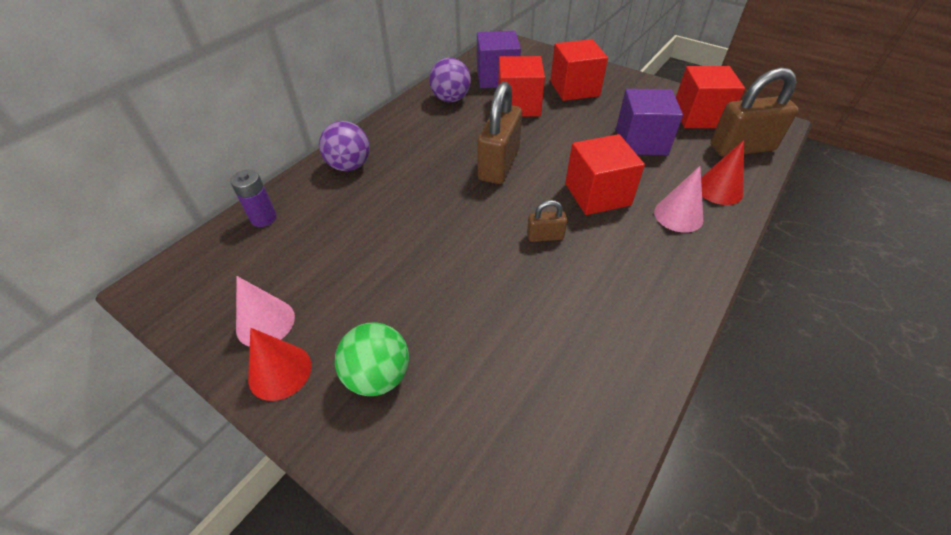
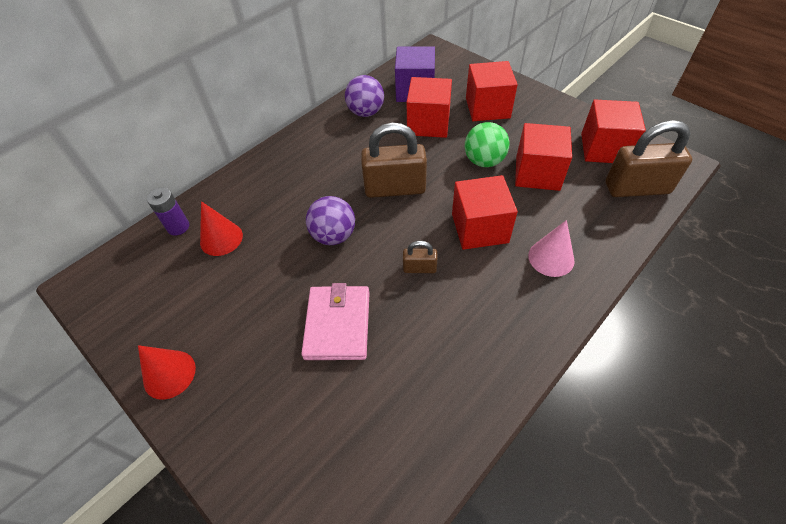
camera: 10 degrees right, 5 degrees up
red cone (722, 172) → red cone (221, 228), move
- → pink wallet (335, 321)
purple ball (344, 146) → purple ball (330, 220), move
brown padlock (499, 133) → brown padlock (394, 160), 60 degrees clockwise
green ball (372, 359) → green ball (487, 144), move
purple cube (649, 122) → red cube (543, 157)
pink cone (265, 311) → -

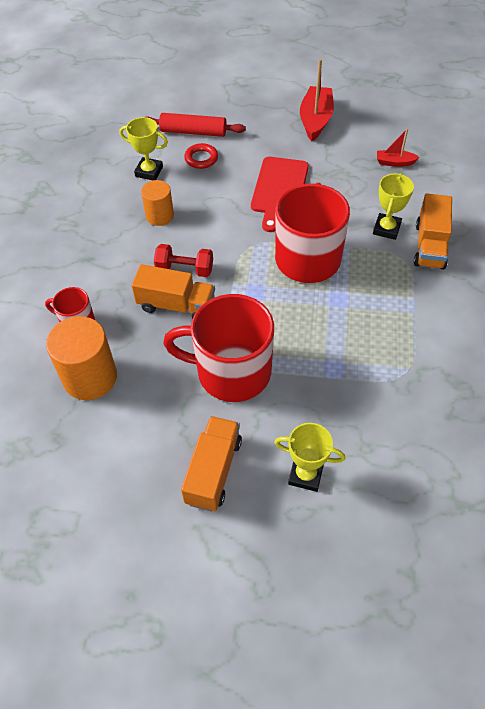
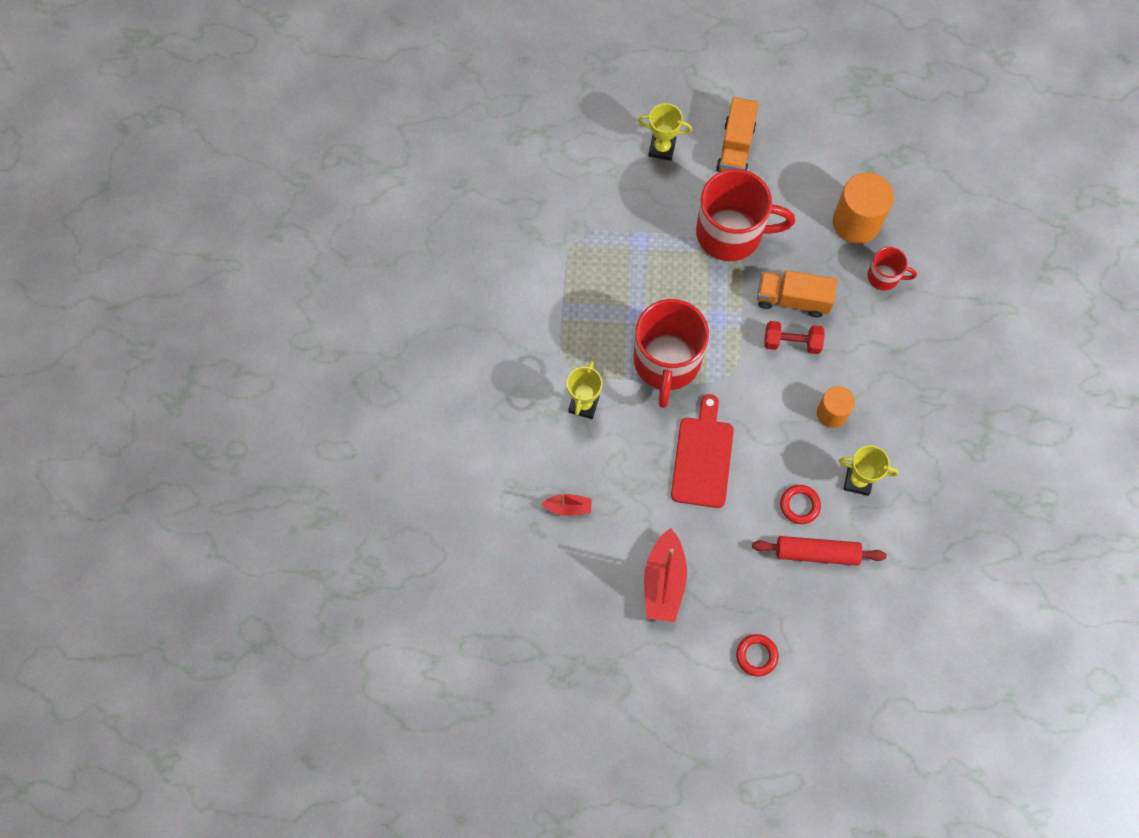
camera: 175 degrees right, 15 degrees up
- → red ring (757, 655)
orange truck (433, 232) → -

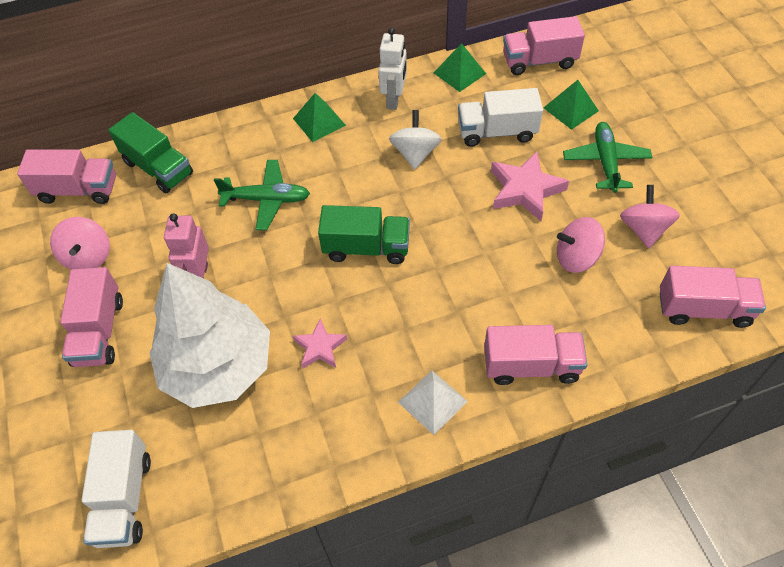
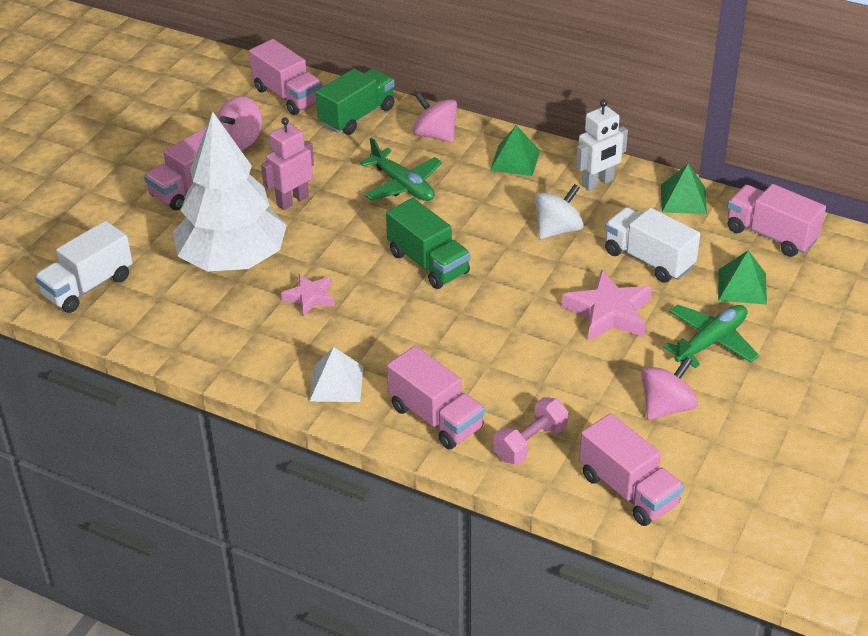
camera: 45 degrees right, 15 degrees down
green truck (150, 152) → green truck (355, 101), 135 degrees counterclockwise
pink spinning top (581, 245) → pink spinning top (435, 117), move
- → pink dumbbell (531, 430)

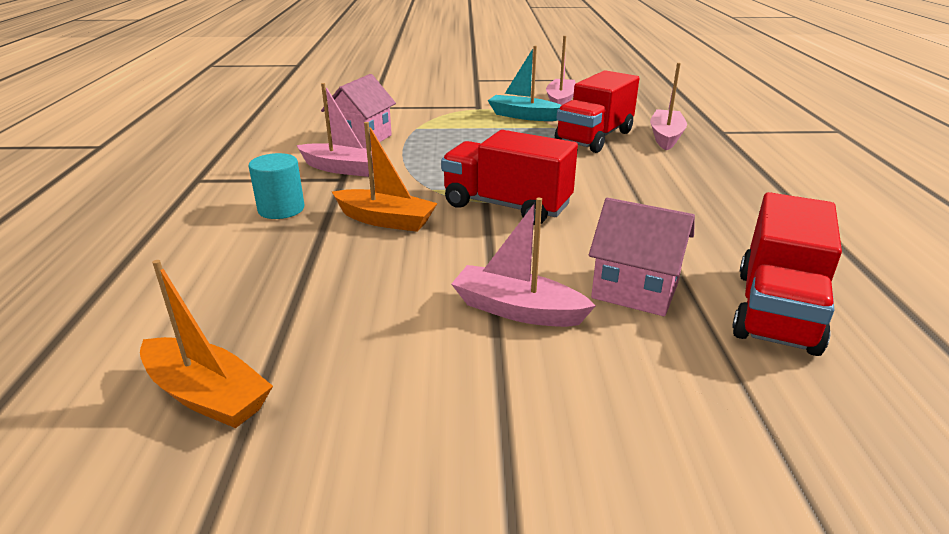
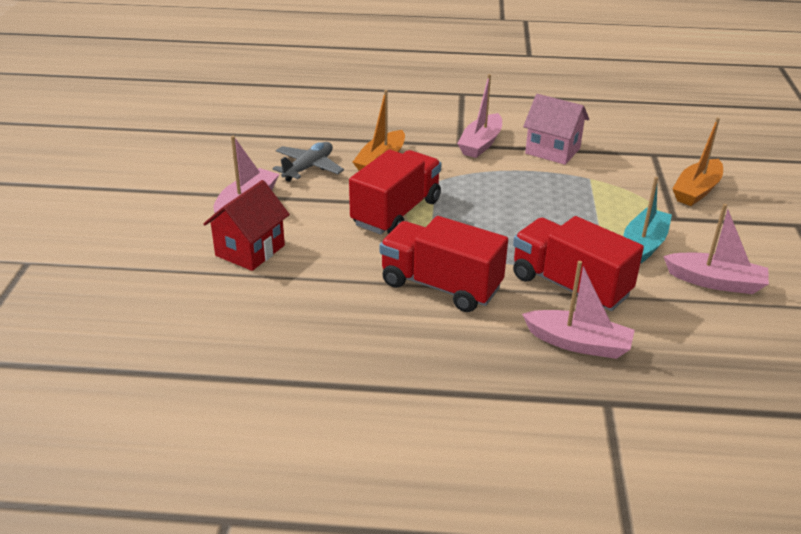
camera: 95 degrees right, 5 degrees up
pink house (642, 257) → red house (246, 225)
- → grey plane (308, 162)
red truck (787, 274) → red truck (444, 264), move
orange boat (206, 344) → orange boat (697, 161), move
turquoise cylinder (276, 186) → -

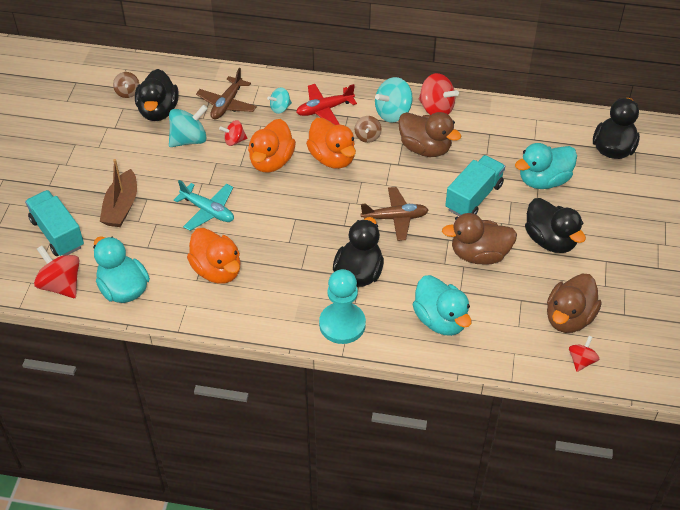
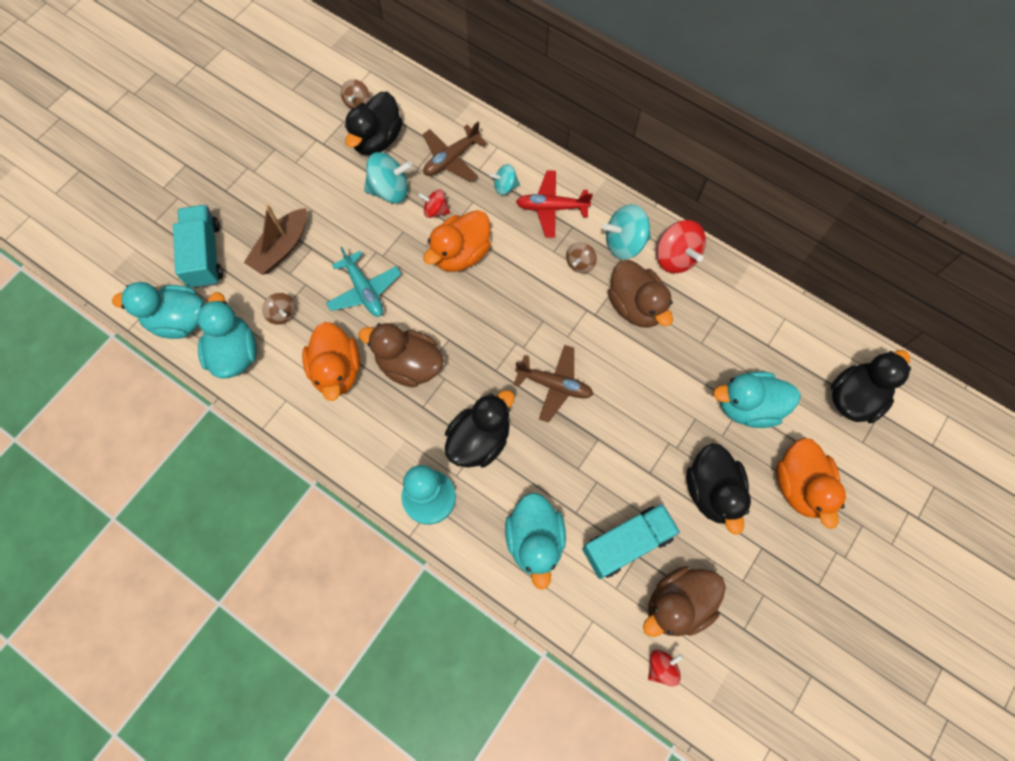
camera: 25 degrees right, 20 degrees up
red spinning top (56, 272) → turquoise duck (158, 310)
- → brown spinning top (279, 309)
brown duck (479, 239) → brown duck (401, 355), move
turquoise truck (475, 185) → turquoise truck (631, 541), move
orange duck (331, 143) → orange duck (811, 483), move

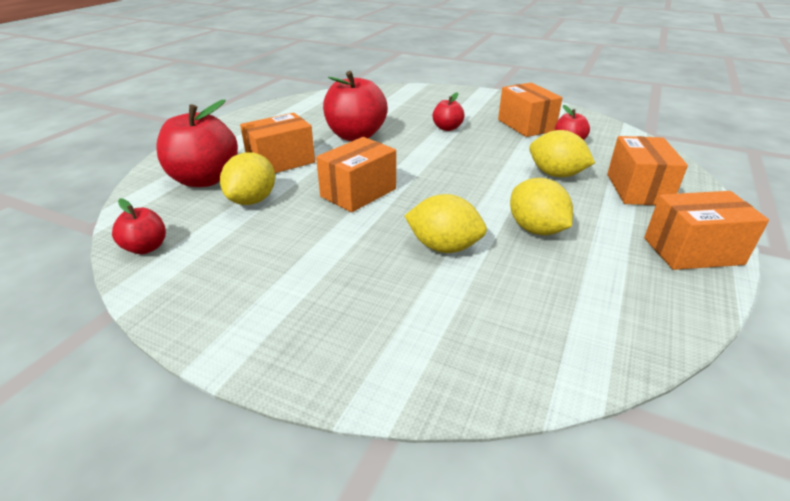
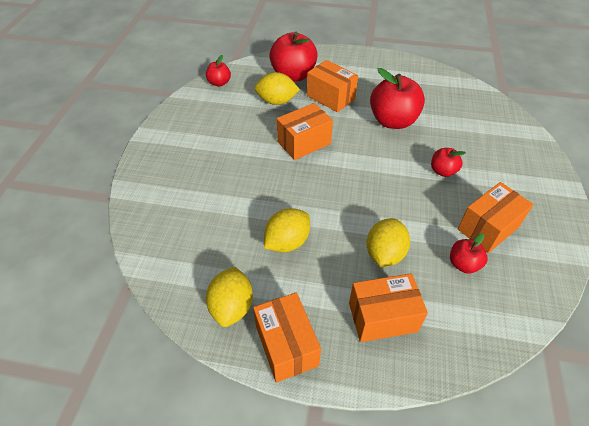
camera: 75 degrees right, 15 degrees up
yellow lemon (446, 223) → yellow lemon (229, 297), move
orange box (356, 174) → orange box (305, 131), 60 degrees counterclockwise

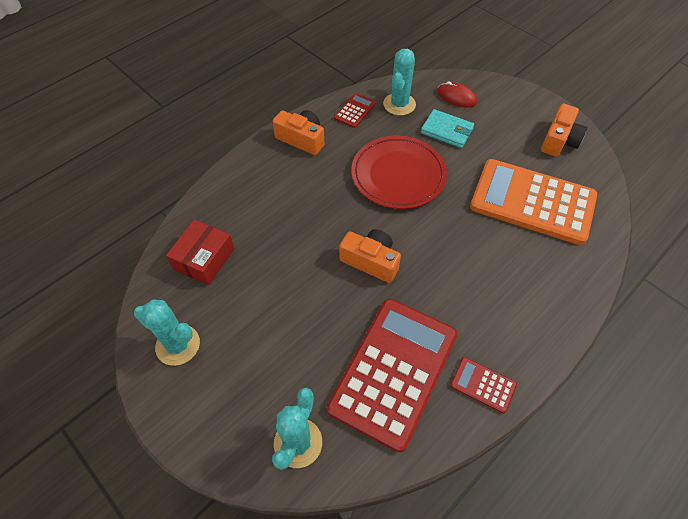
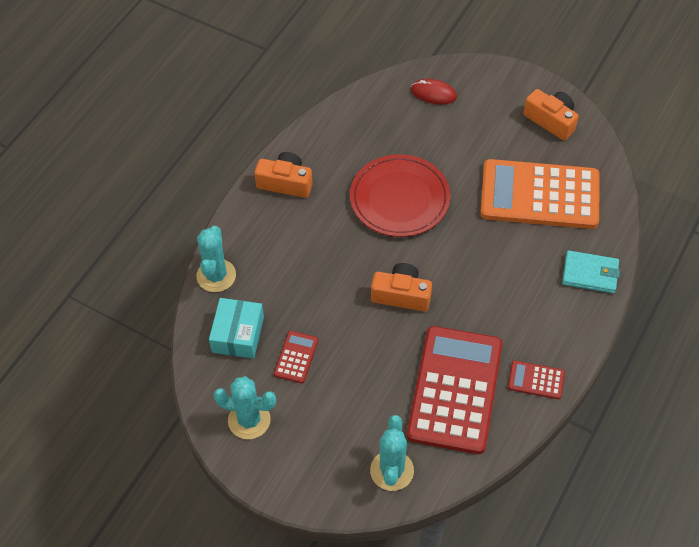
camera: 15 degrees left, 0 degrees up
turquoise cactus (399, 82) → turquoise cactus (216, 259), move
red box (200, 252) → turquoise box (236, 328)
red calculator (355, 110) → red calculator (296, 357), move
orange camera (564, 130) → orange camera (551, 115), 60 degrees counterclockwise
turquoise wallet (447, 128) → turquoise wallet (591, 271), move

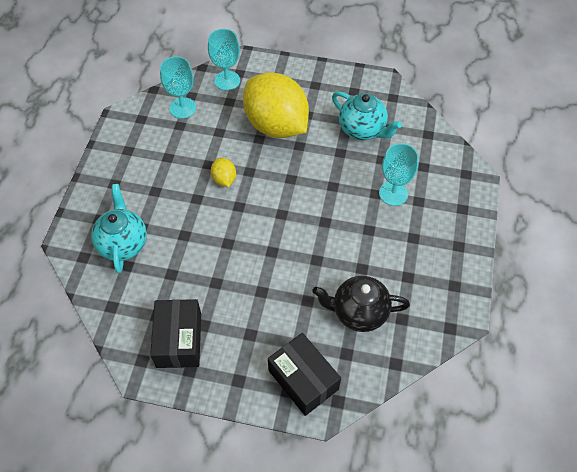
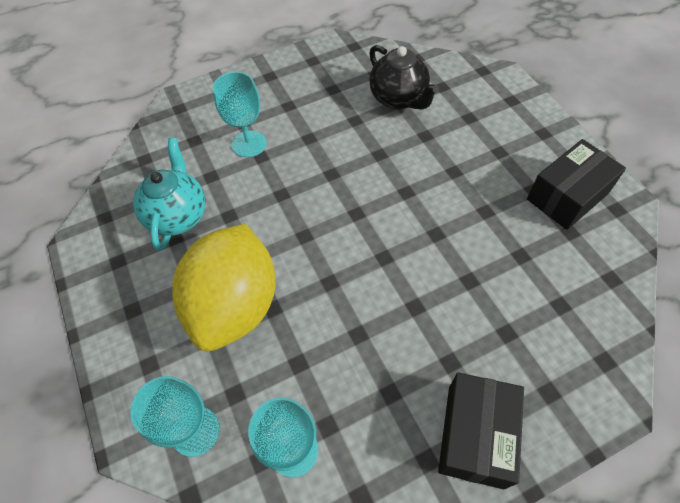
camera: 125 degrees left, 0 degrees up
black box (304, 374) → black box (481, 431), move
turquoise teapot (119, 228) → -
yellow lemon (223, 172) → -

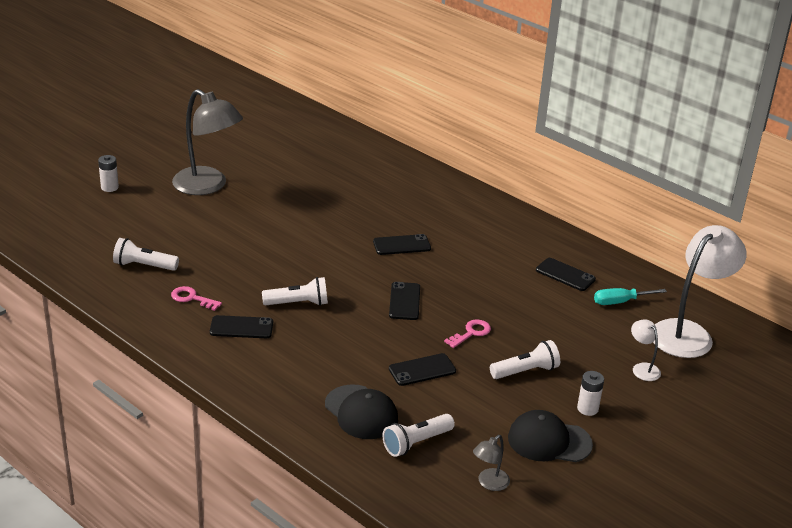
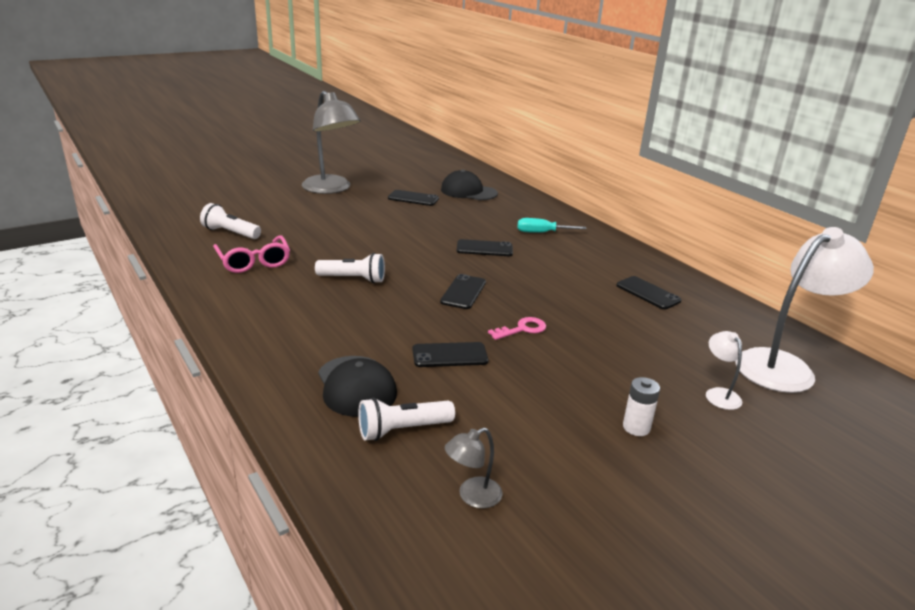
camera: 15 degrees right, 5 degrees down
pink key (196, 298) → pink glasses (251, 254)
black phone (241, 326) → black phone (413, 198), move
black cap (550, 436) → black cap (469, 185), move
turquoise screwdriver (630, 296) → turquoise screwdriver (552, 225), move
white battery (108, 173) → -
white flashlight (525, 359) → -

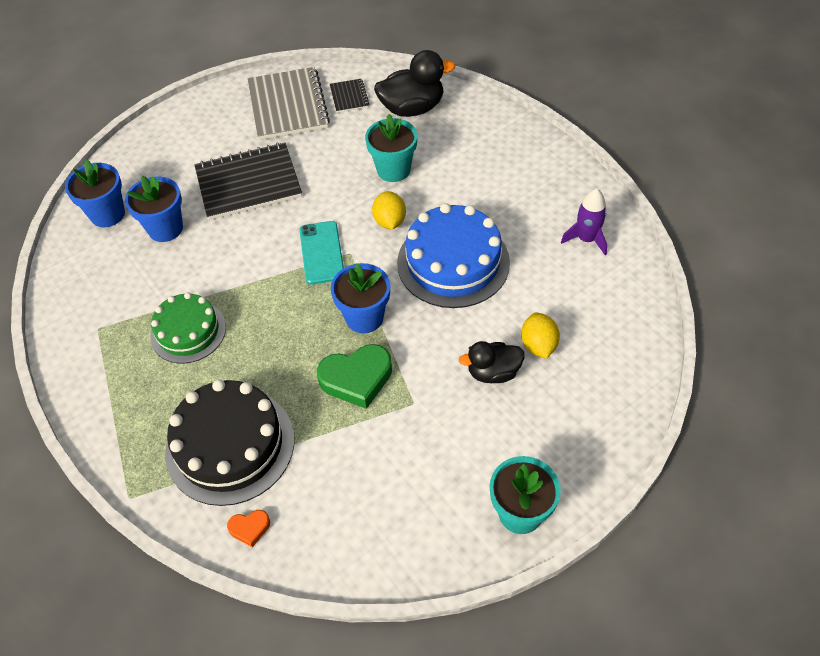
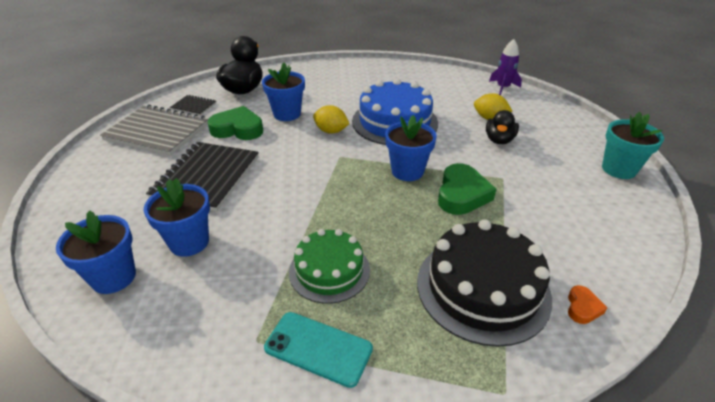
camera: 60 degrees left, 15 degrees down
- → green heart (235, 123)
turquoise flower pot (391, 148) → blue flower pot (283, 92)
turquoise phone (321, 252) → turquoise phone (318, 350), move
purple rocket (584, 221) → purple rocket (505, 67), move

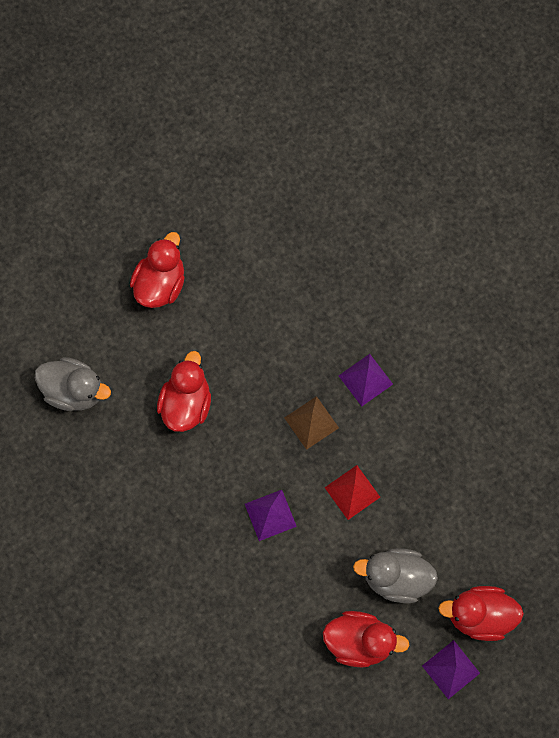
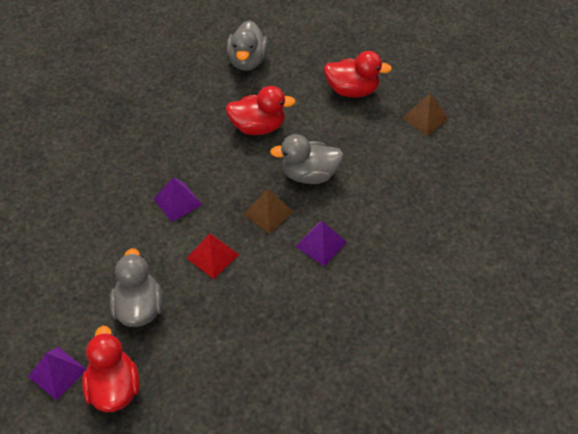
camera: 75 degrees right, 20 degrees down
- → grey duck (307, 159)
- → brown pyramid (425, 114)
red duck (366, 639) → -

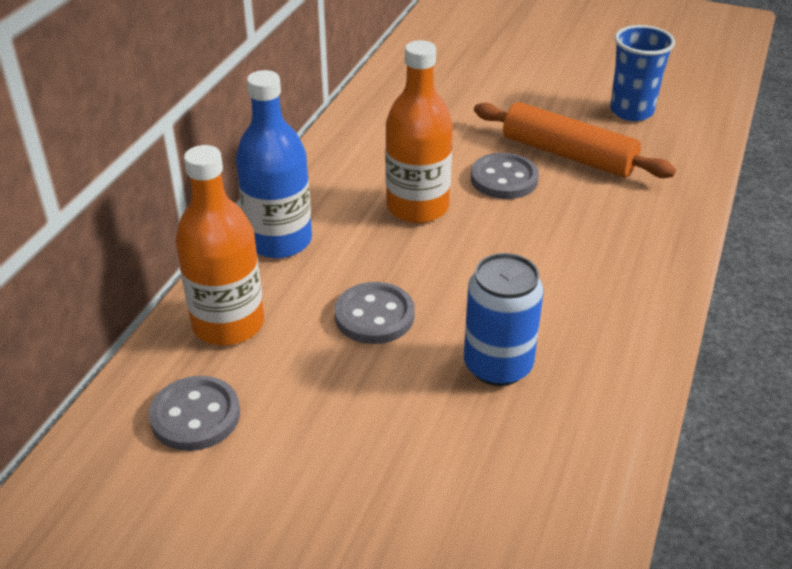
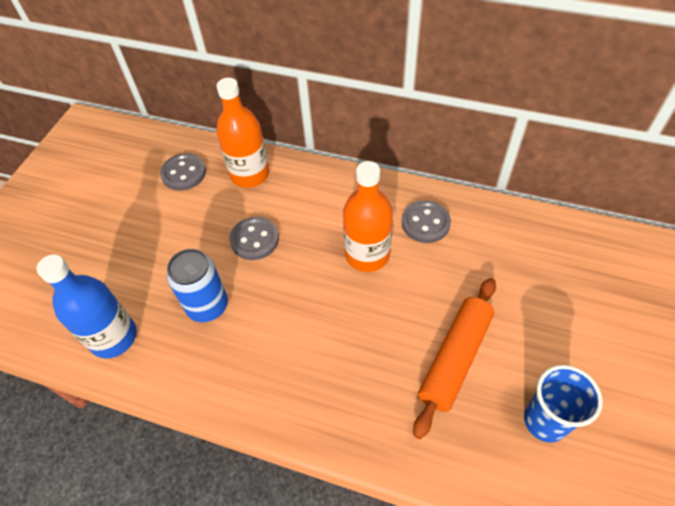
camera: 90 degrees right, 15 degrees up
blue bottle (274, 164) → blue bottle (86, 306), move
grey button (505, 176) → grey button (426, 221), move

